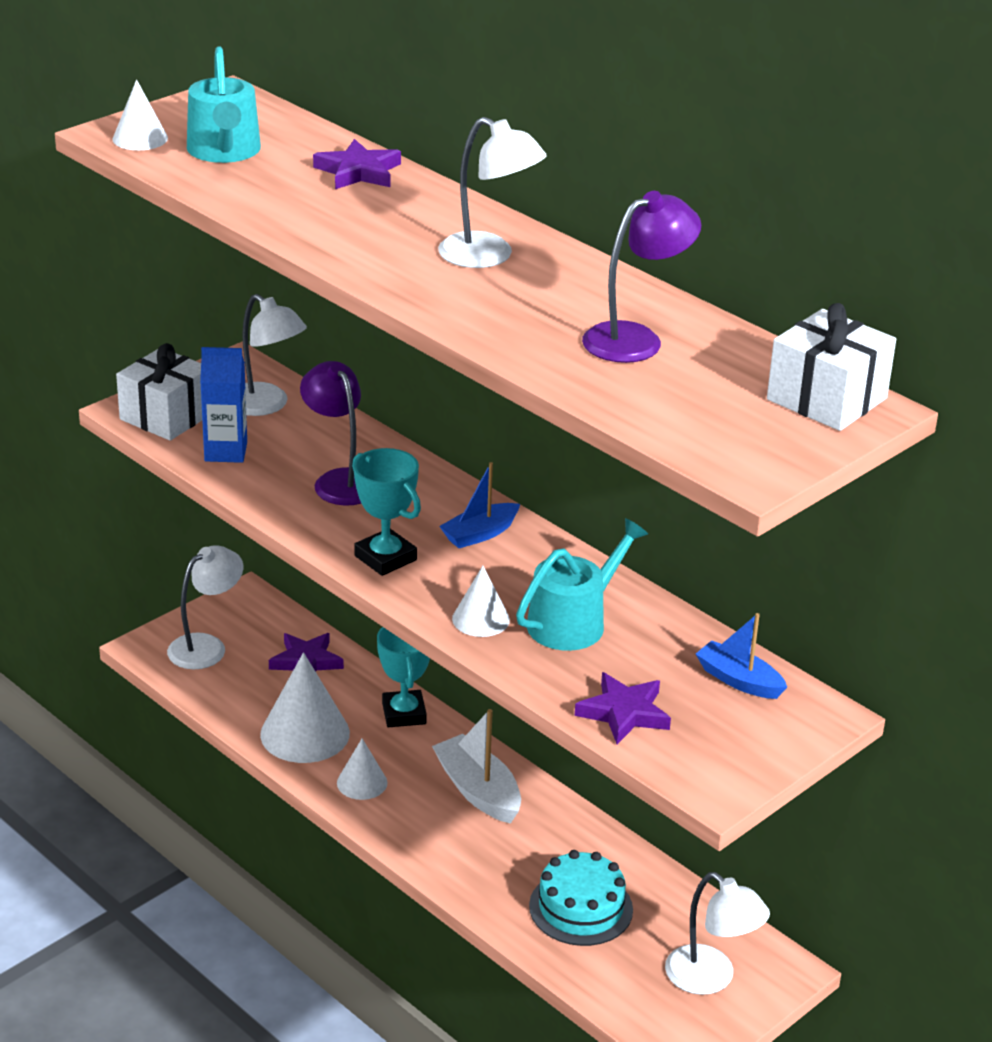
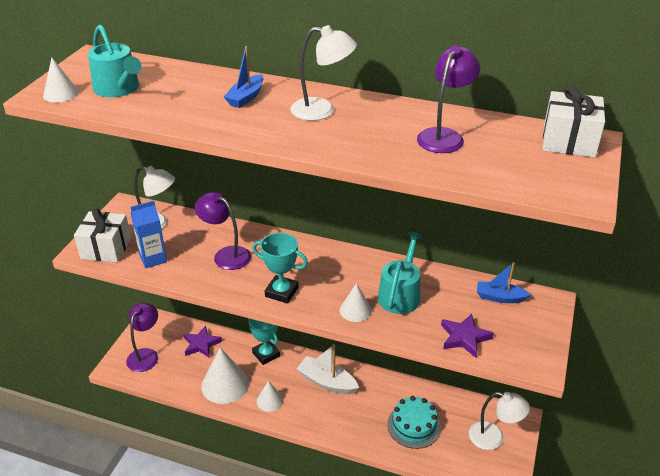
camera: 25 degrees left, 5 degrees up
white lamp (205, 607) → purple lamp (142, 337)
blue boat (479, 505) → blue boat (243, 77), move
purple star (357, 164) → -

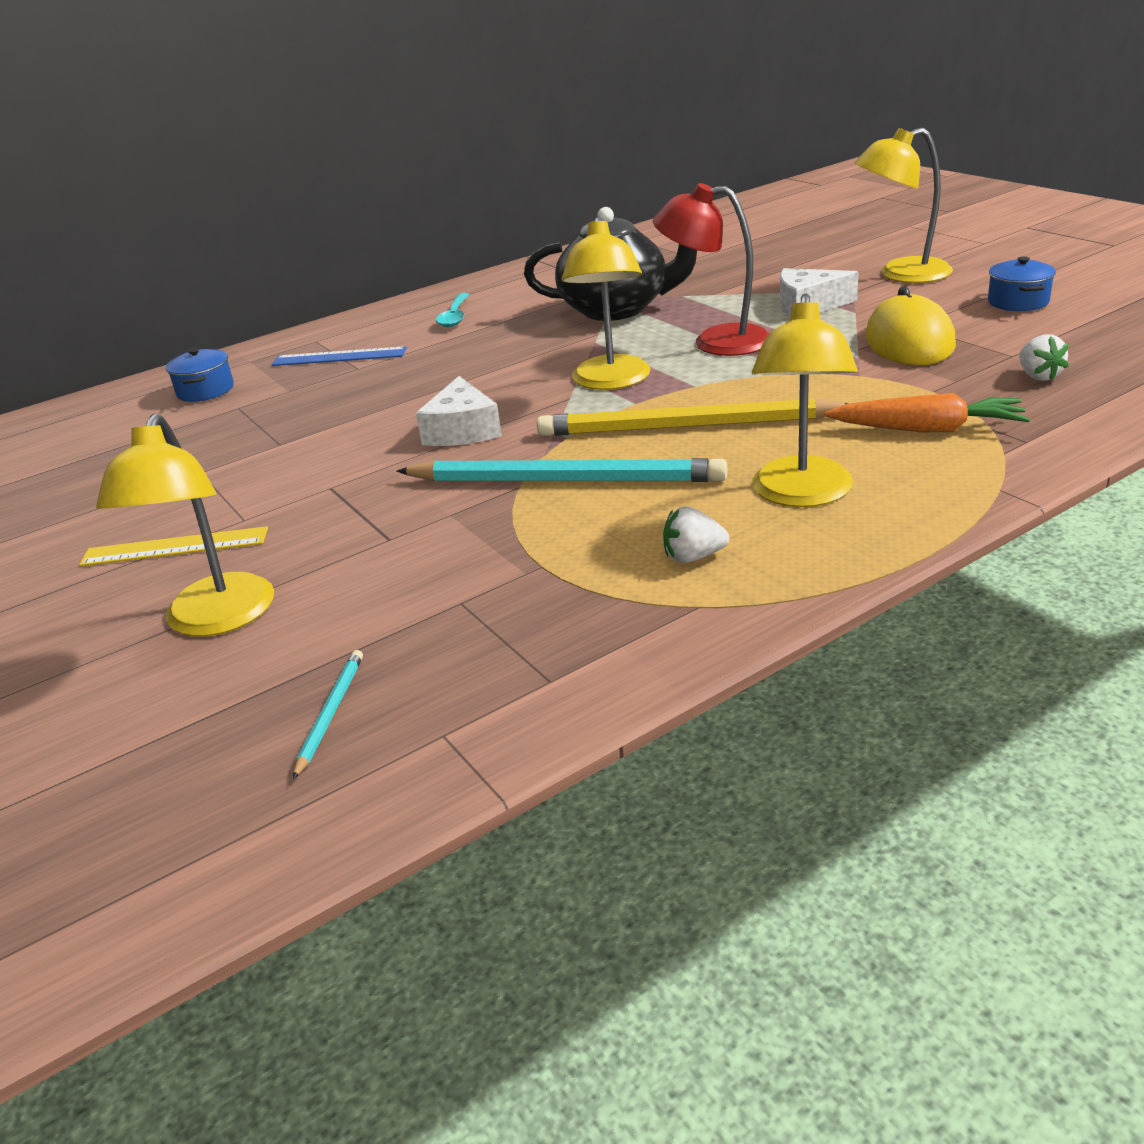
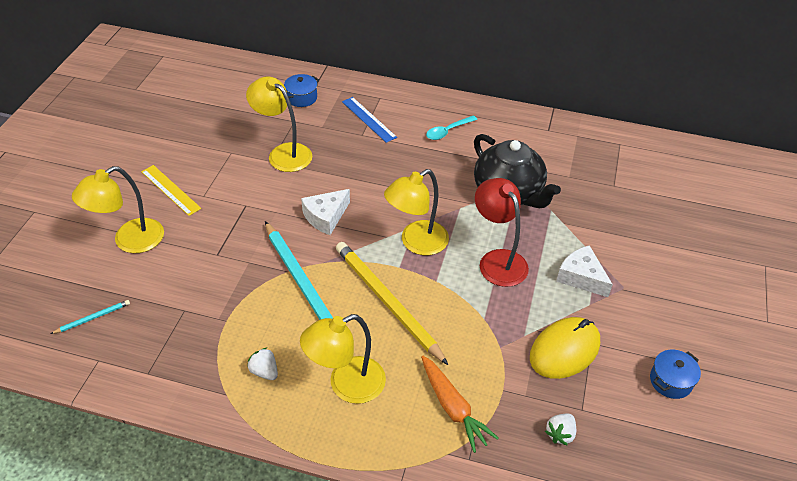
camera: 45 degrees right, 15 degrees up
yellow lamp (904, 205) → yellow lamp (279, 124), move

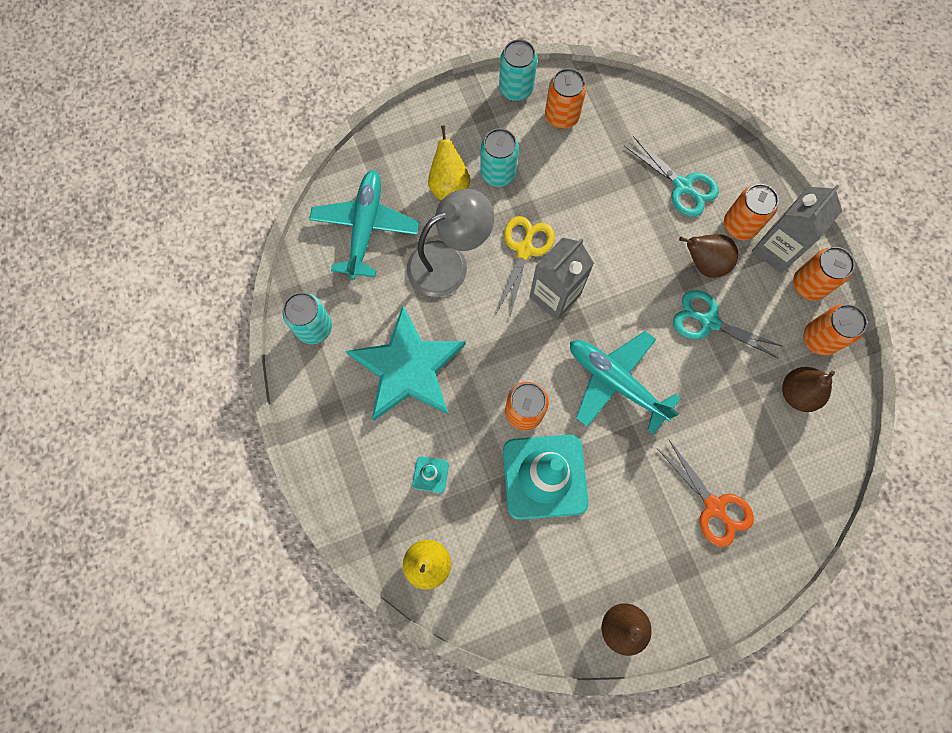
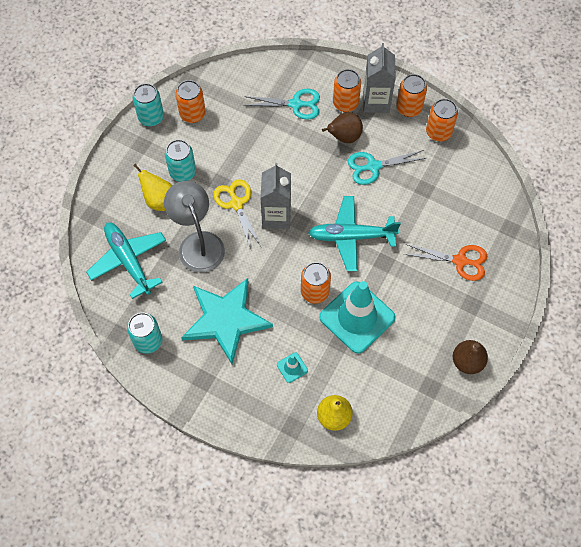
camera: 40 degrees left, 10 degrees down
grey lamp (450, 243) → grey lamp (194, 227), 45 degrees counterclockwise
brown pear (808, 389) → -

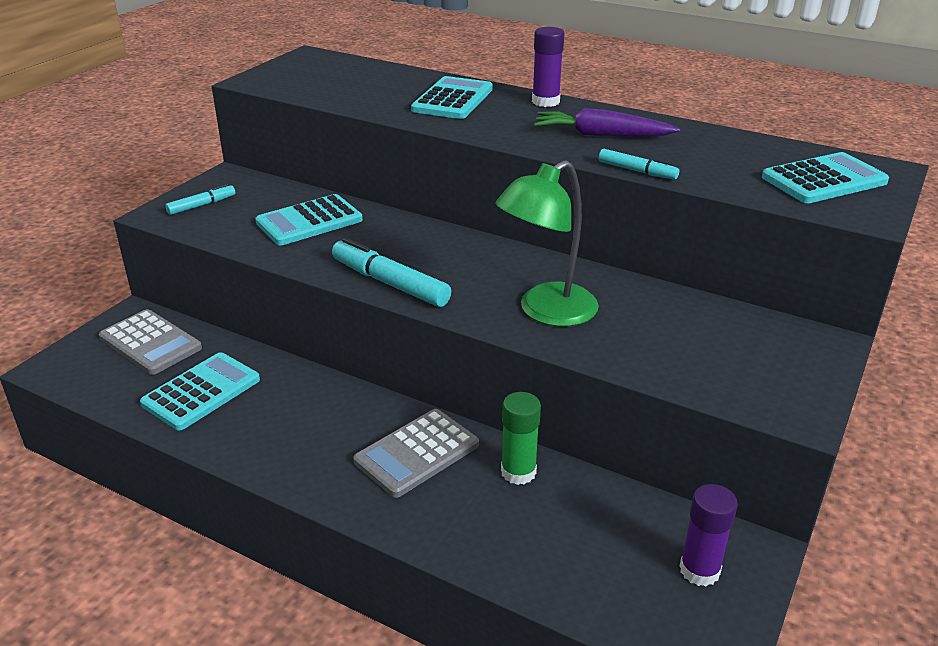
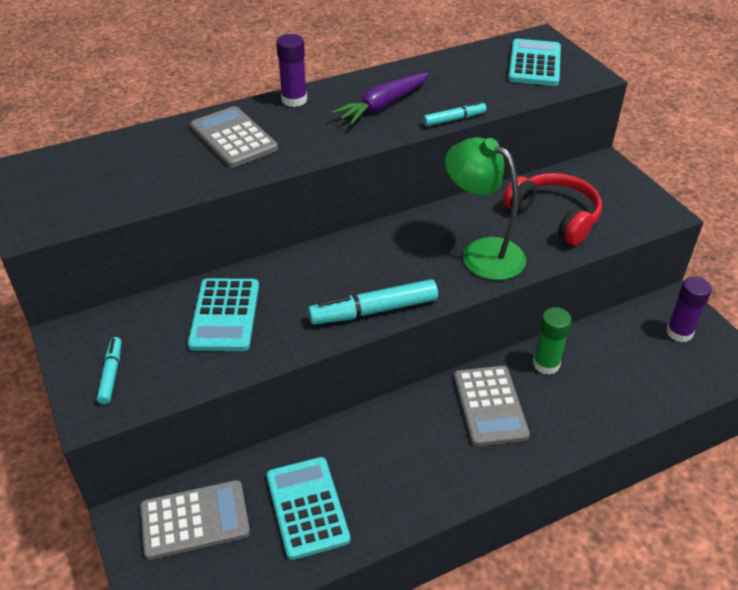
camera: 55 degrees left, 10 degrees up
turquoise calculator (452, 97) → grey calculator (234, 137)
green lamp (547, 243) → green lamp (485, 208), 135 degrees clockwise
- → red headphones (552, 209)

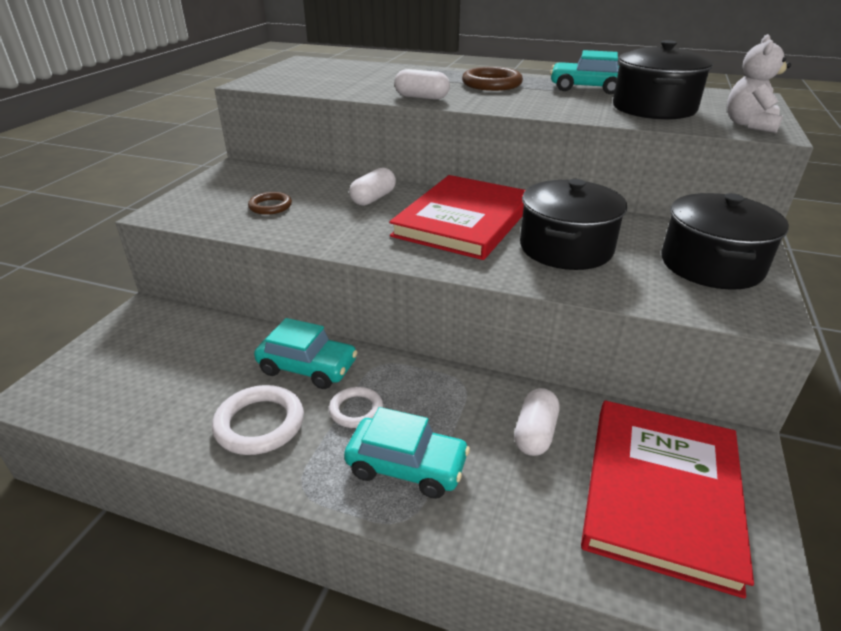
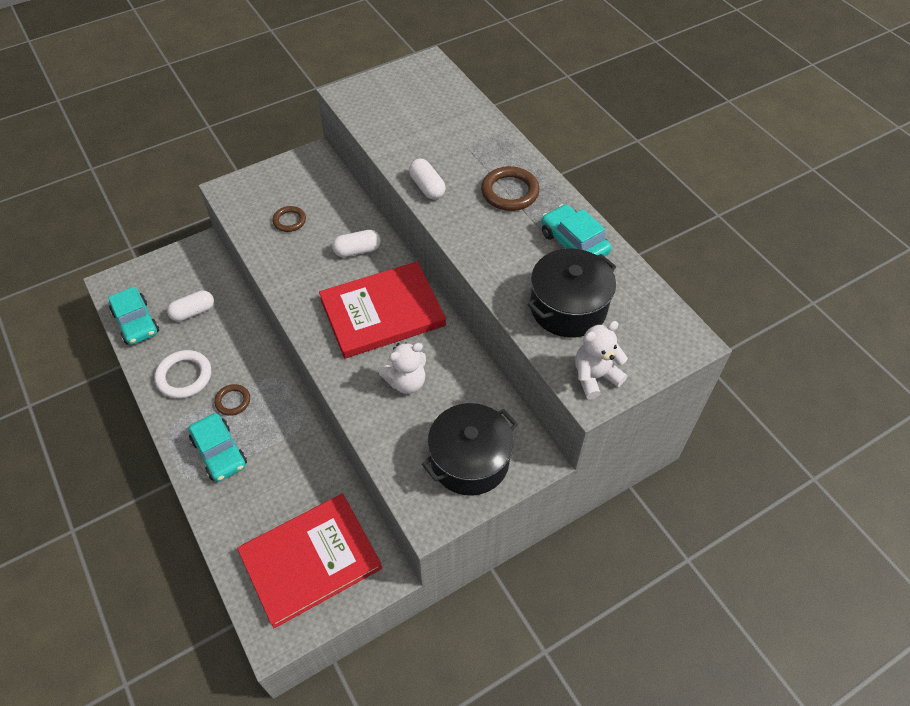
camera: 40 degrees right, 20 degrees up
turquoise car (306, 353) → turquoise car (133, 316), move
white capsule (536, 422) → white capsule (190, 305), move
white ring (356, 407) → brown ring (232, 400)
black pot (573, 224) → white teddy bear (402, 368)

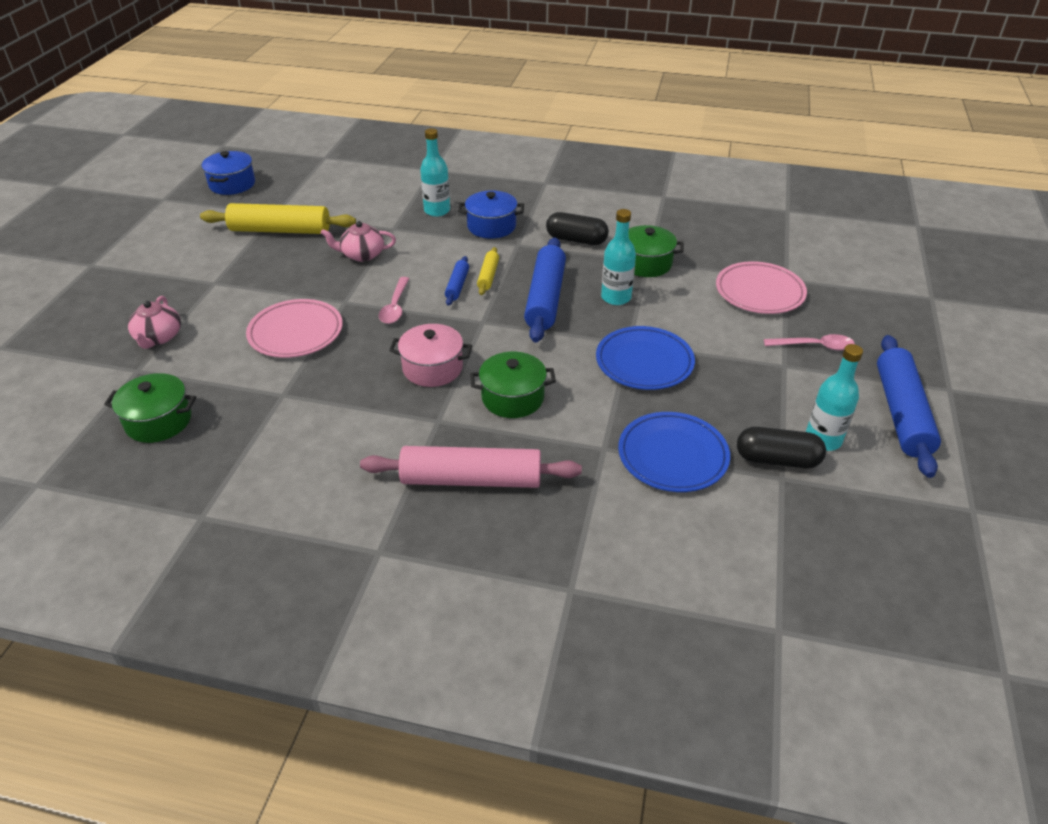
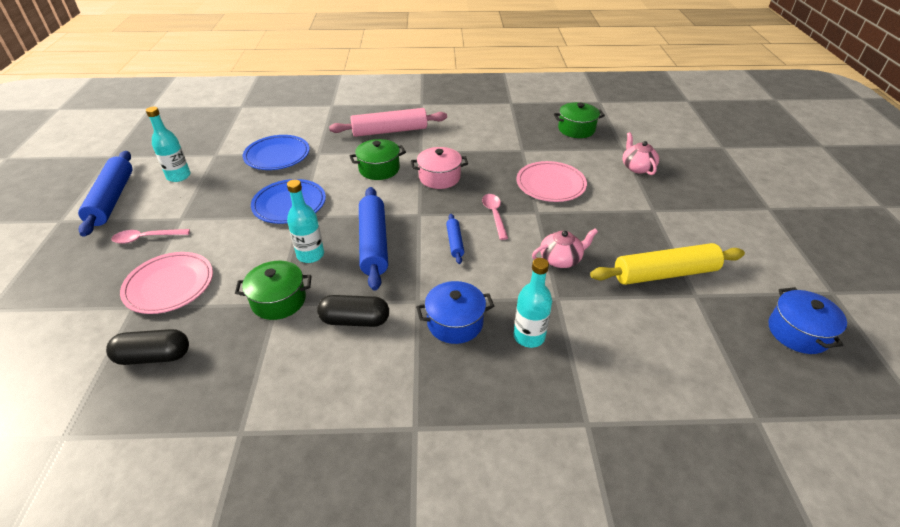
camera: 165 degrees right, 0 degrees up
black capsule (781, 447) → black capsule (147, 347), move
yellow rolling pin (488, 271) → -

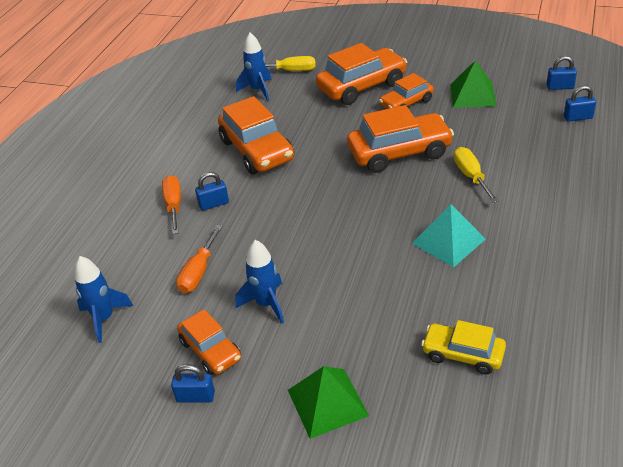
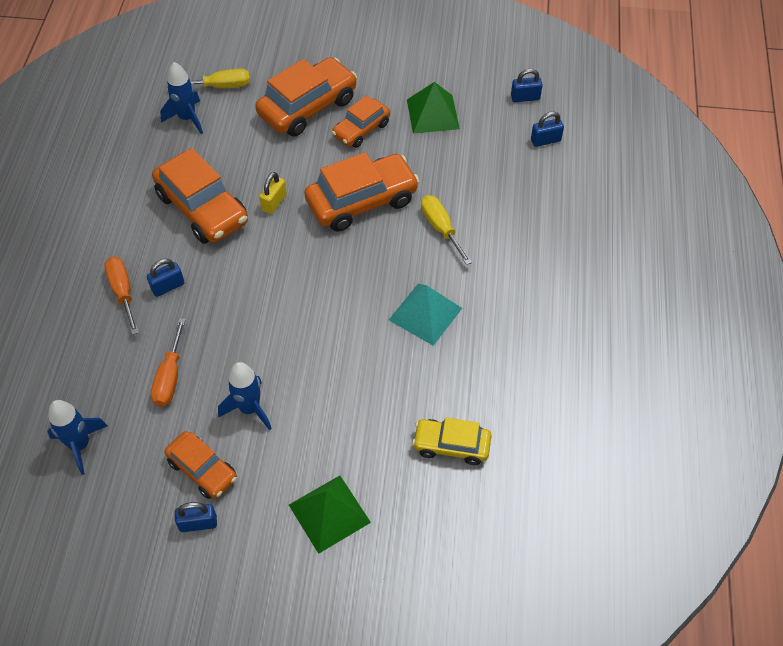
camera: 15 degrees left, 15 degrees up
- → yellow padlock (273, 193)

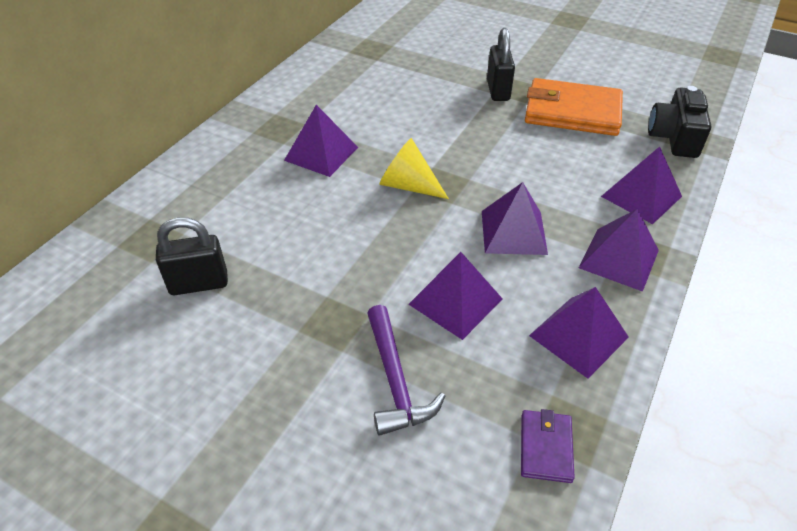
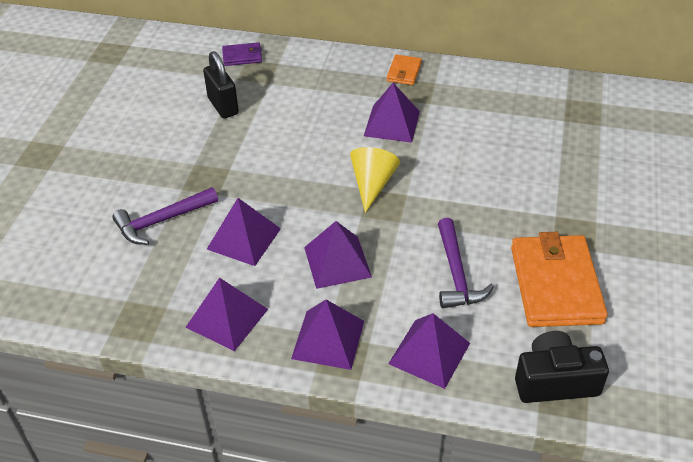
camera: 75 degrees right, 0 degrees up
purple wallet (548, 446) → purple wallet (242, 54), move
- → orange wallet (404, 69)
- → purple hammer (466, 263)
black padlock (501, 64) → -

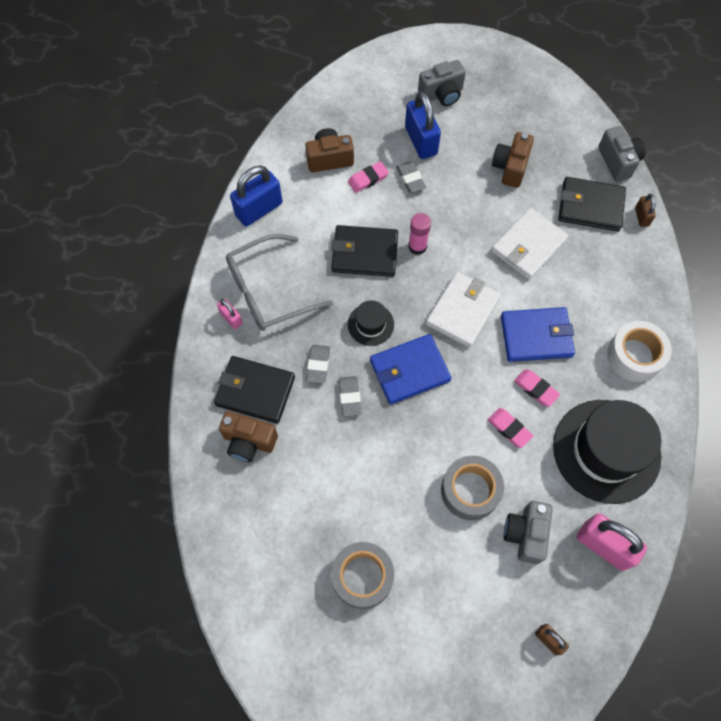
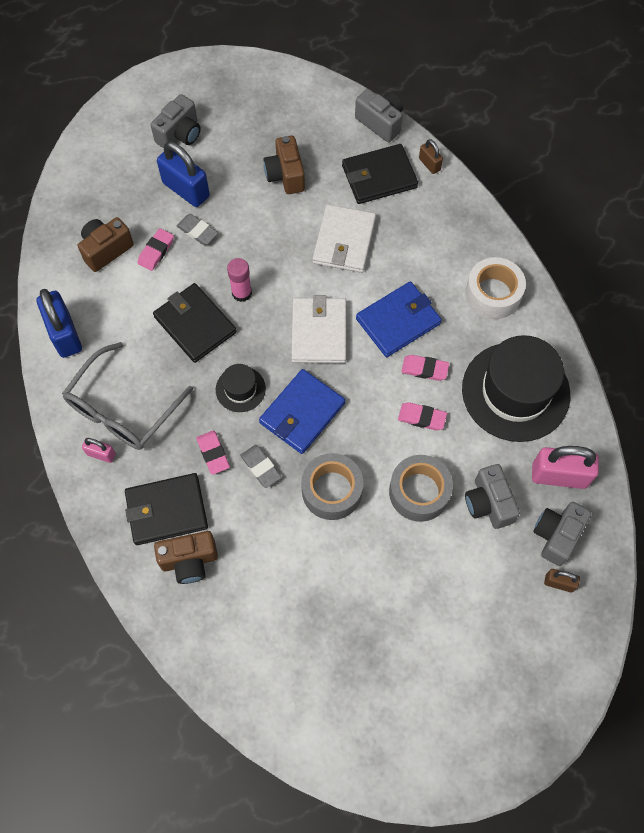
camera: 30 degrees left, 0 degrees up
blue padlock (256, 196) → blue padlock (59, 323), 45 degrees counterclockwise
black wallet (364, 251) → black wallet (194, 323), 75 degrees clockwise
grey eraser (318, 364) → pink eraser (213, 453)
grey tape (362, 575) → grey tape (332, 486), move
- → grey camera (562, 534)

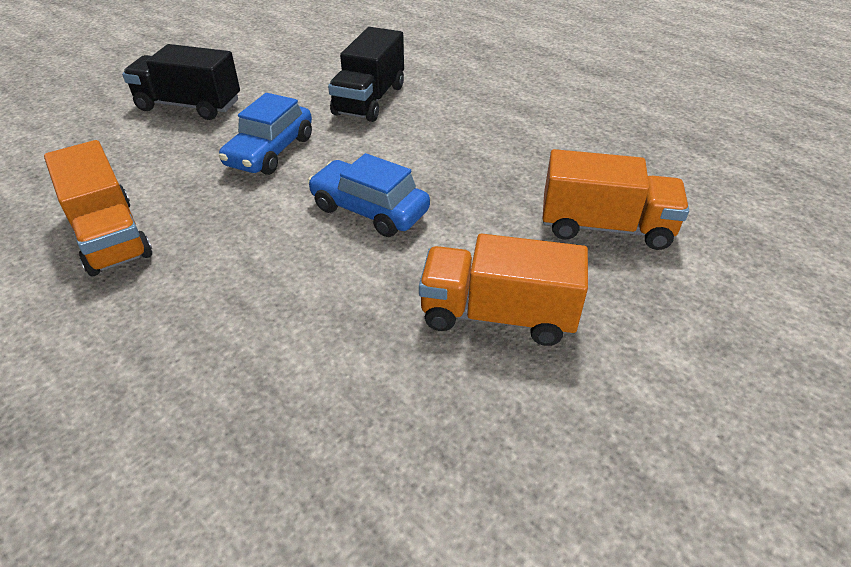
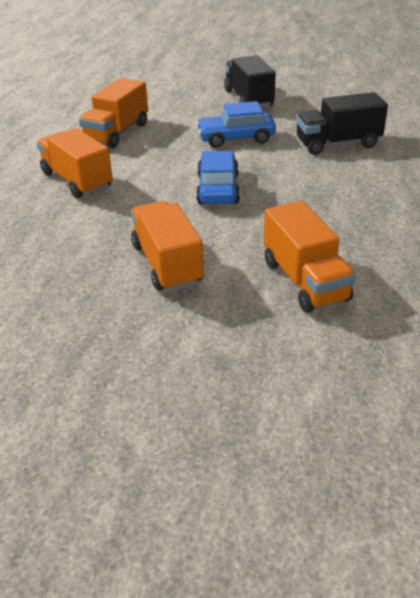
camera: 60 degrees right, 5 degrees down
- → orange truck (75, 163)

